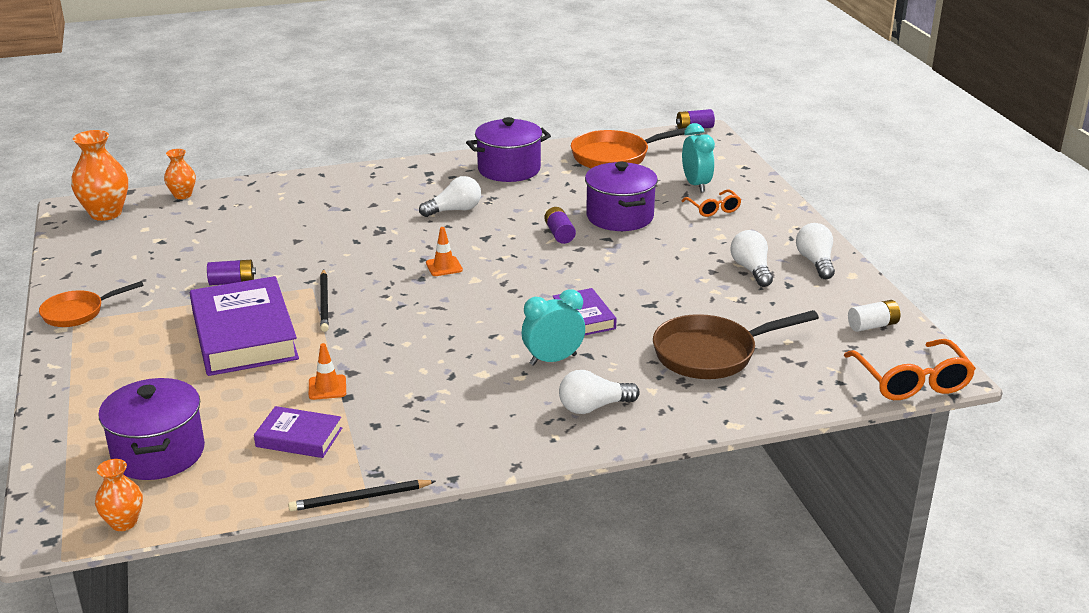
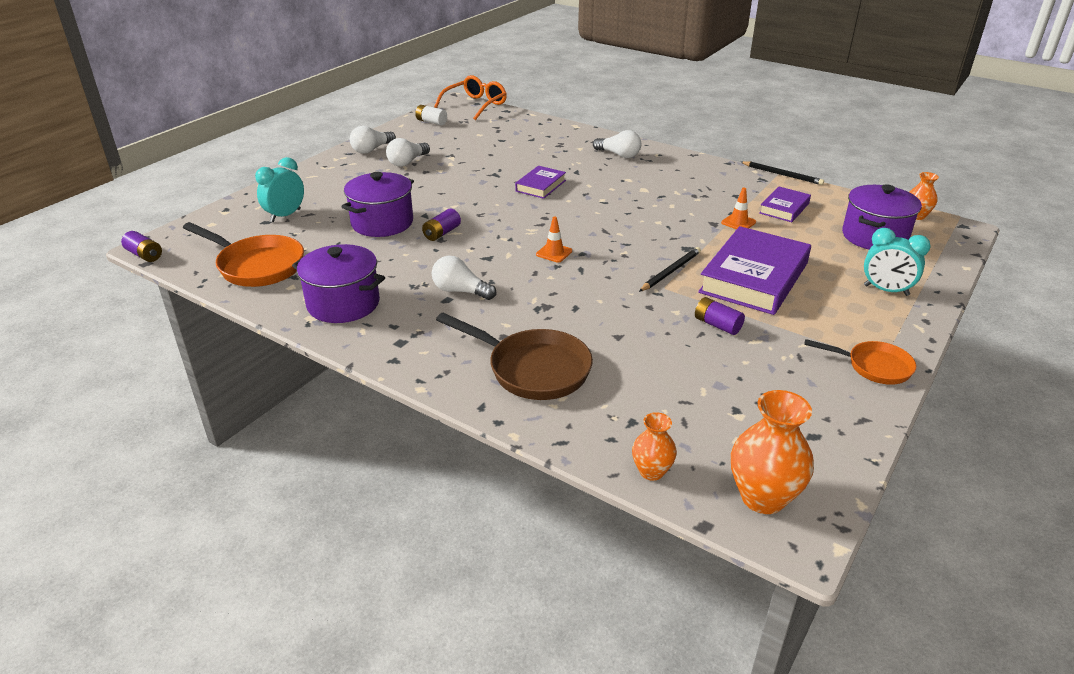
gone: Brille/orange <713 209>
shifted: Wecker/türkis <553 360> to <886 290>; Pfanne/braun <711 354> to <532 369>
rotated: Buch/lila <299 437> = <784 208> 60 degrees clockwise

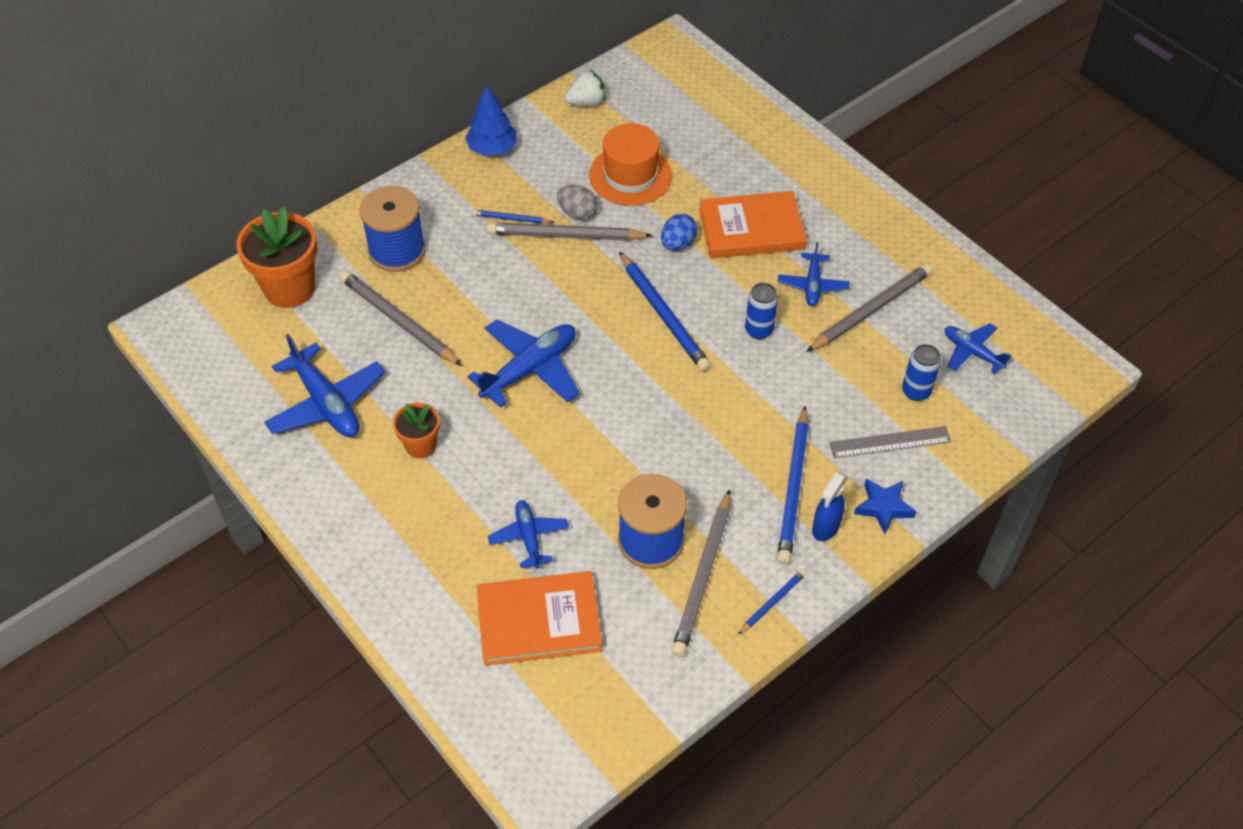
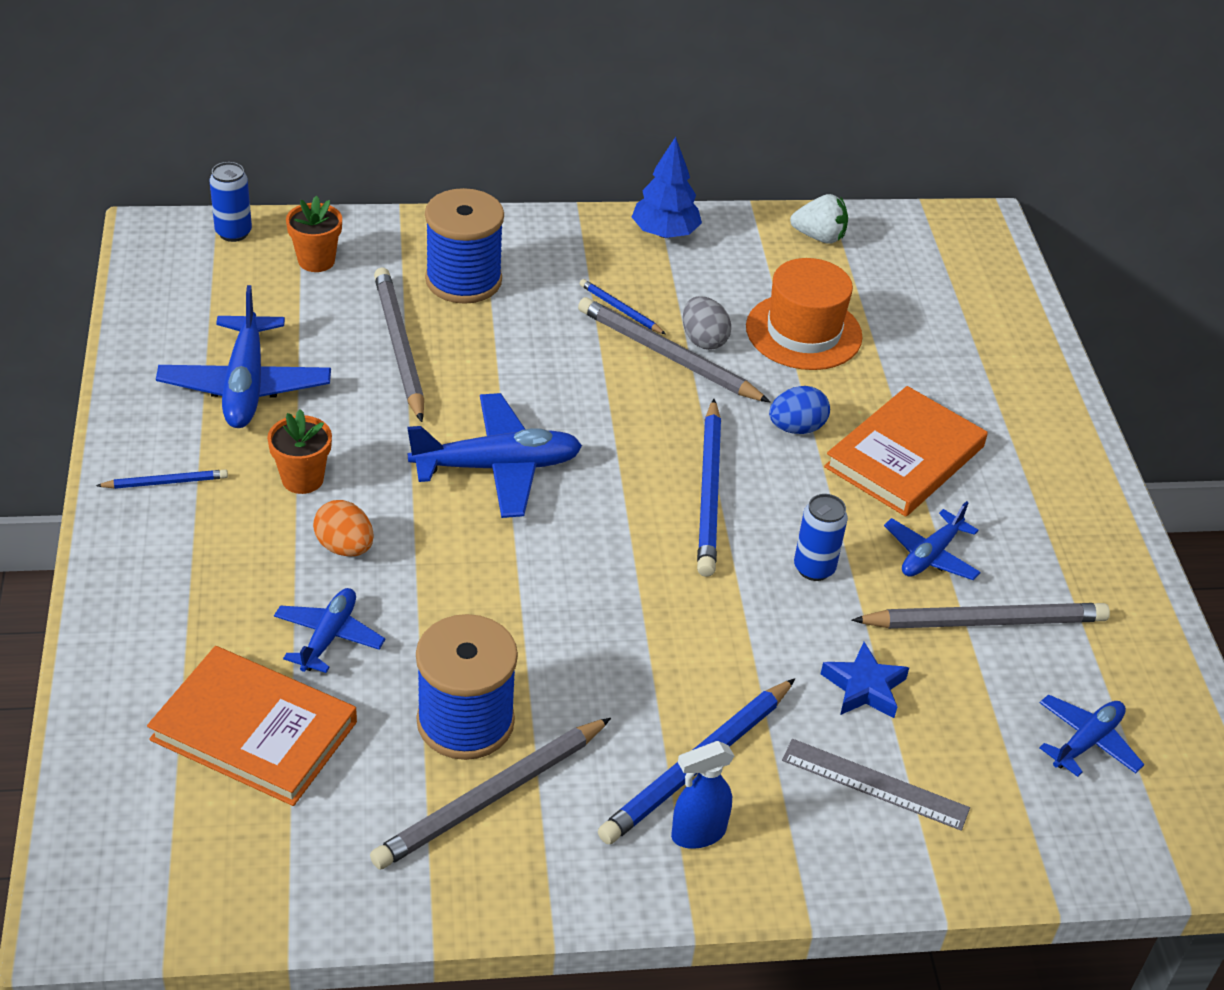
new: Ei/orange <345 547>
shifted: Bleistift/blau <772 602> to <165 482>; Stern/blau <883 507> to <864 687>; Dose/blau <916 391> to <233 233>
rotated: Buch/orange <751 229> = <905 457> 75 degrees counterclockwise; Flugzeug/blau <972 352> = <1086 742> 60 degrees clockwise
scaled: Blumentopf/orange <289 288> = <316 261> x0.56

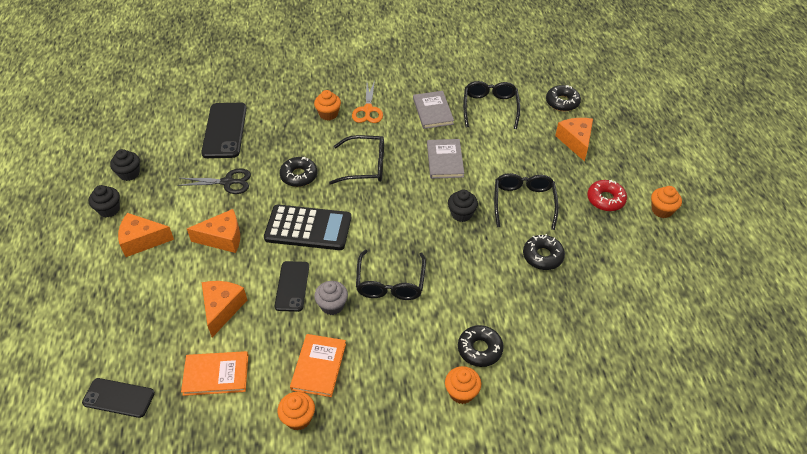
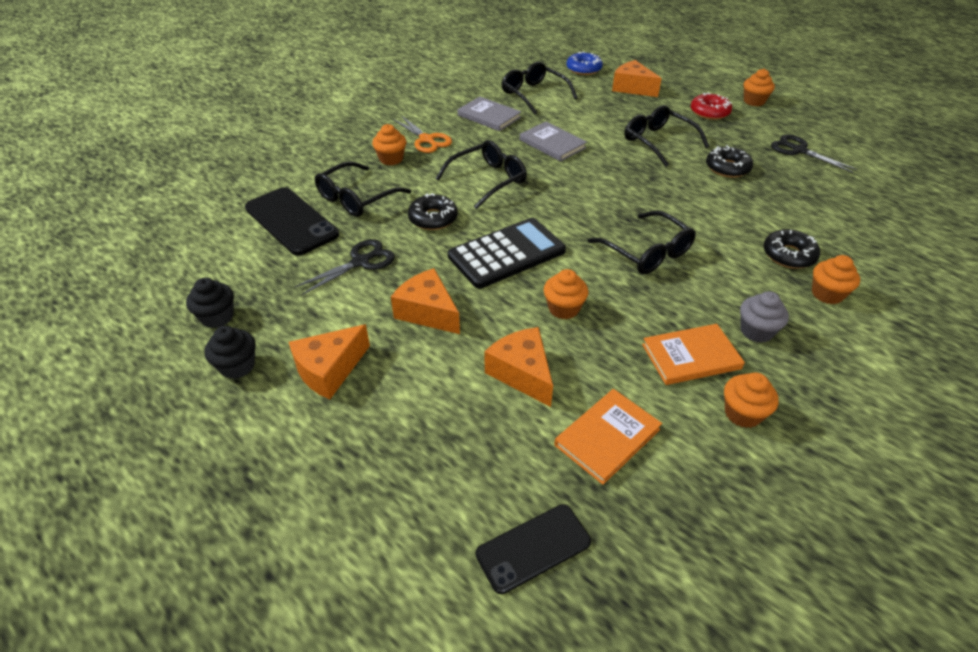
gone: Muffin/schwarz <461 214>
new: Brille/schwarz <356 198>; Schere/schwarz <799 150>
shifted: Muffin/grau <332 305> to <756 331>
swapped: Handy/schwarz <292 286> to Muffin/orange <563 308>
repainted: Donut/schwarz <562 102> to Donut/blau <583 69>
rotated: Käse/orange <222 238> = <428 312> 90 degrees counterclockwise; Buch/orange <319 366> = <691 356> 75 degrees counterclockwise

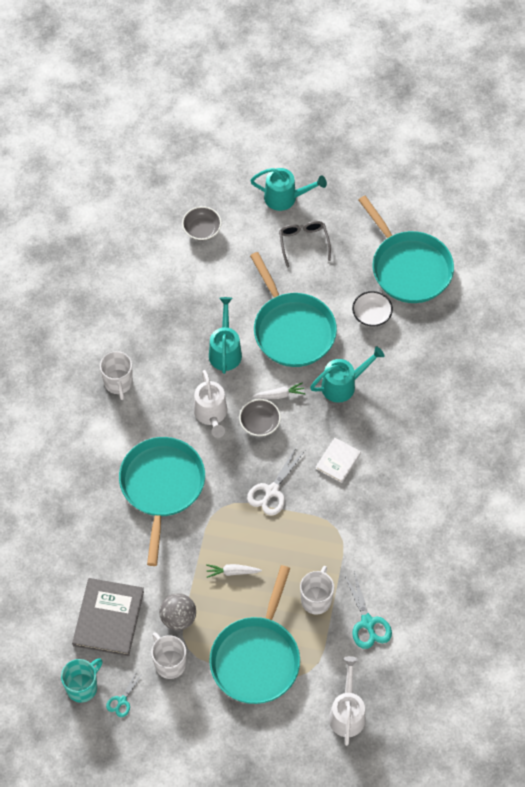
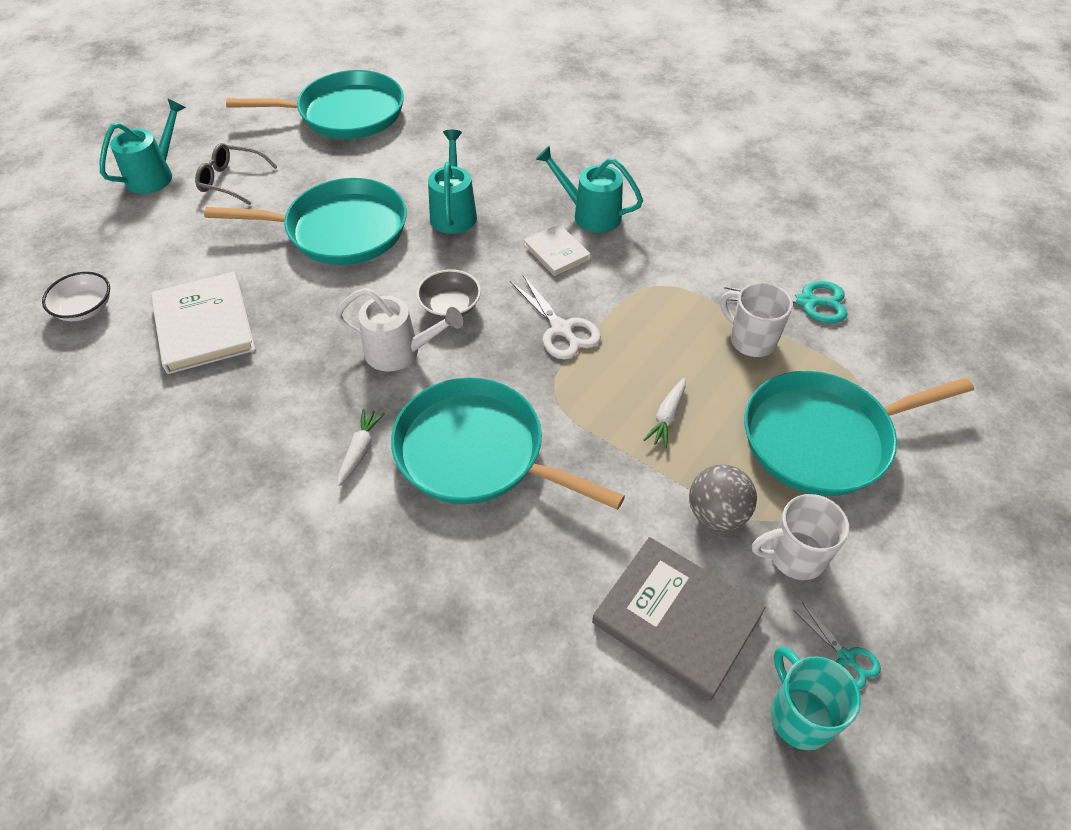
gone: Tasse/weiß <118 383>; Schüssel/grau <202 229>; Gießkanne/weiß <347 712>
new: Buch/weiß <204 325>
shifted: Gießkanne/türkis <225 350> to <590 214>; Karotte/weiß <279 395> to <360 450>; Schüssel/weiß <371 315> to <85 308>
rotated: Pfanne/türkis <256 658> = <823 438> 120 degrees clockwise

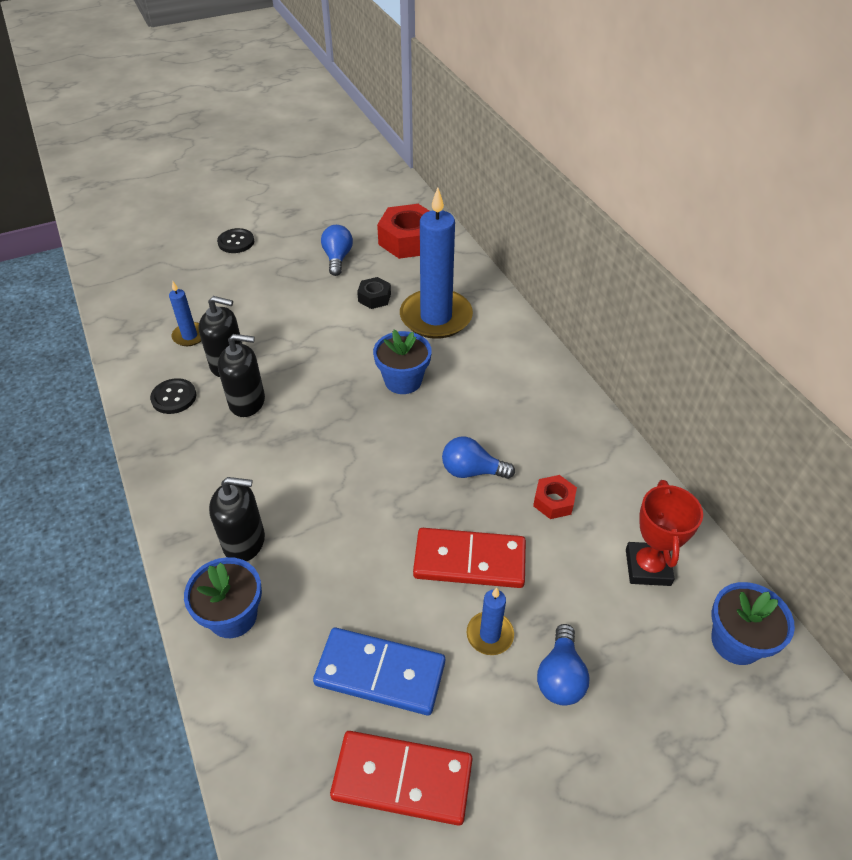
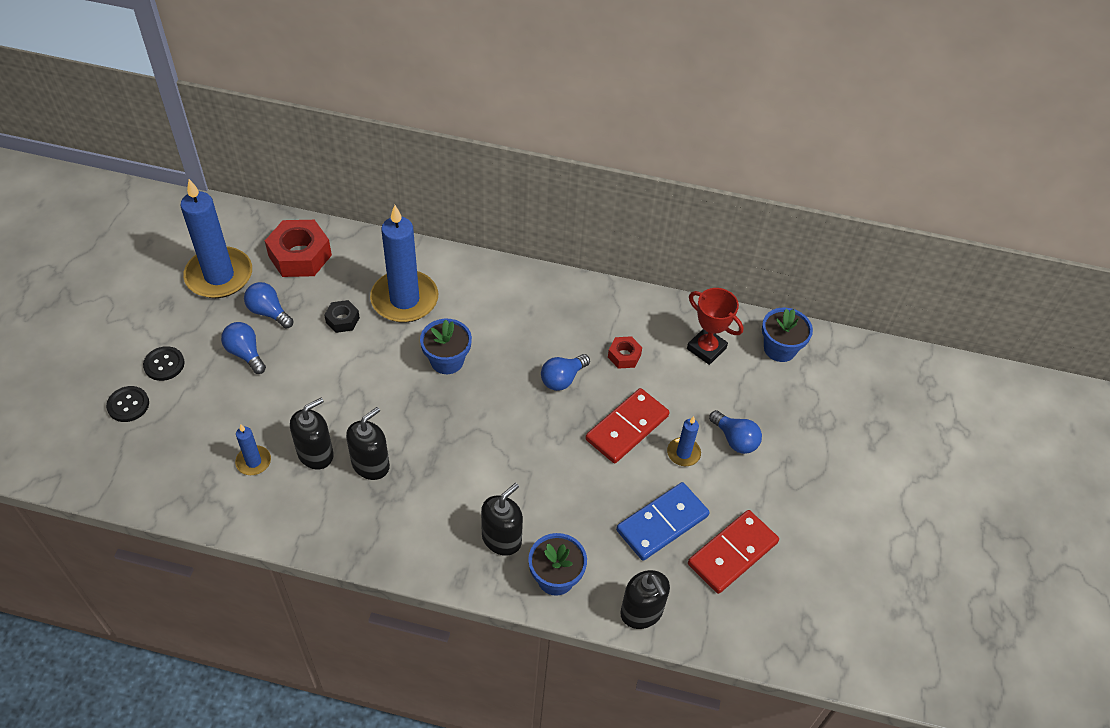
new: Kerze/blau <219 276>; Glühbirne/blau <245 353>; Seifenspender/schwarz <641 612>
shifted: Knopf/schwarz <174 397> to <128 405>

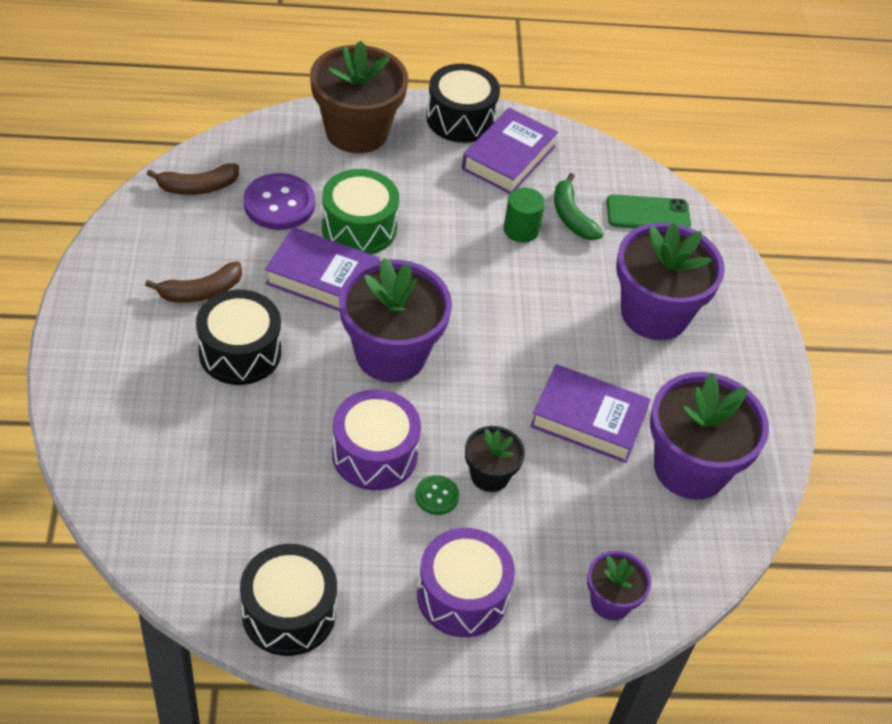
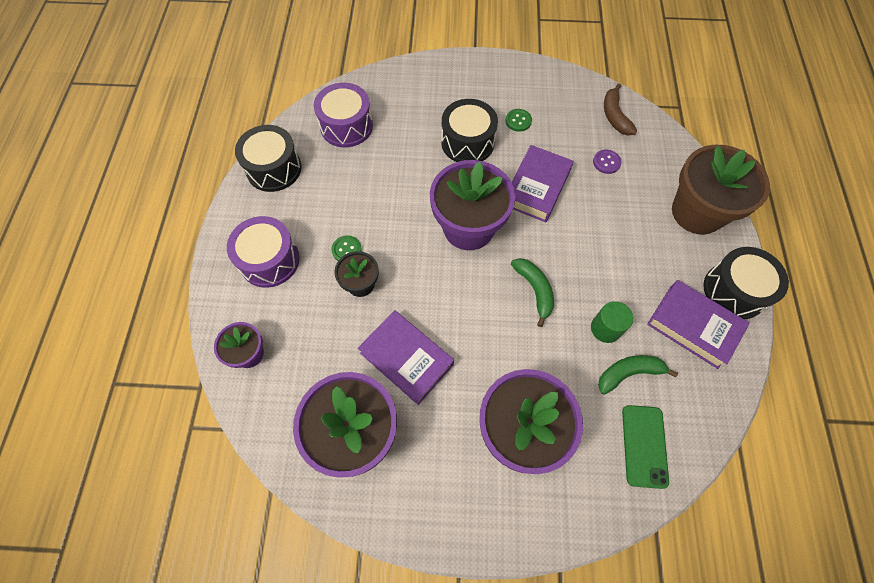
gone: Trommel/grün <359 227>
new: Banane/grün <534 290>
shifted: Trommel/lila <374 454> to <346 126>
swapped: Banane/braun <201 291> to Knopf/grün <518 121>
rotated: Buch/lila <588 419> = <407 359> 75 degrees counterclockwise
scaled: Knopf/lila <279 204> = <606 162> x0.53

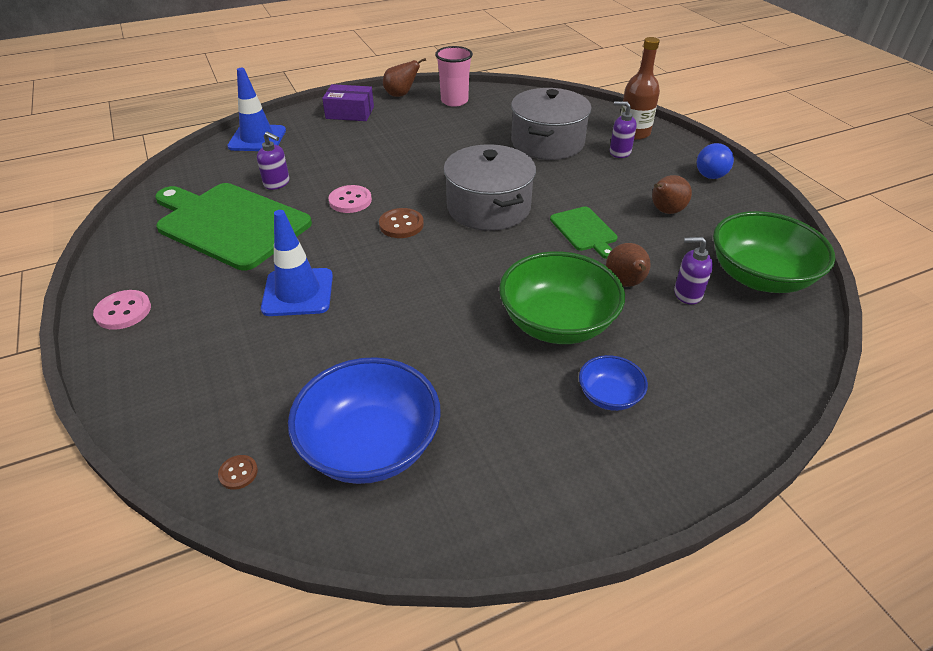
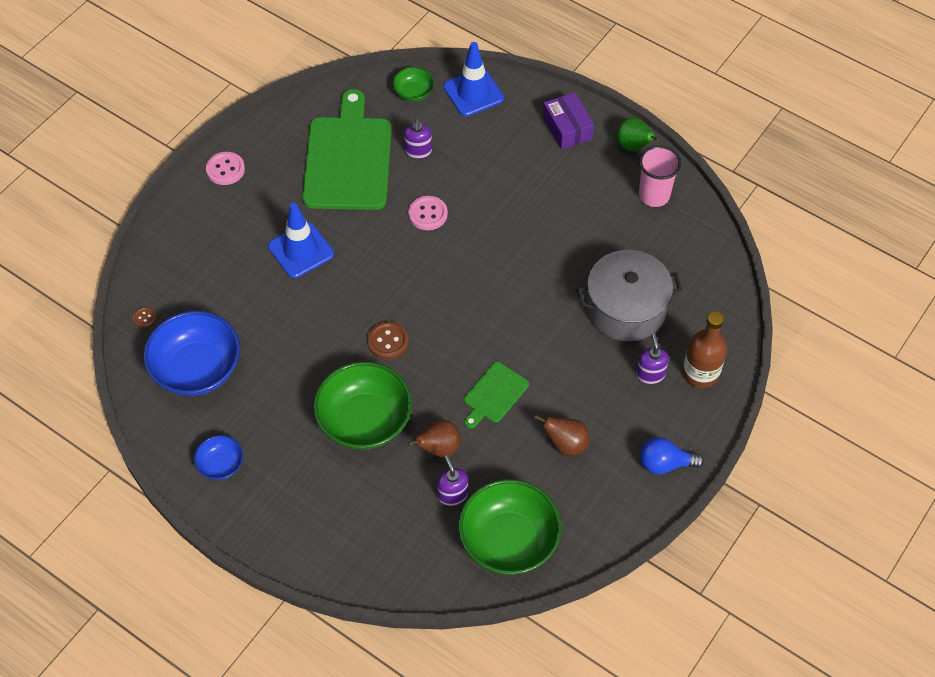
gone: Kochtopf/grau <488 207>
new: Schüssel/grün <414 93>
shifted: Knopf/braun <401 225> to <388 341>; Schüssel/blau <609 396> to <221 465>
repainted: Birne/braun <401 95> to Birne/grün <633 146>

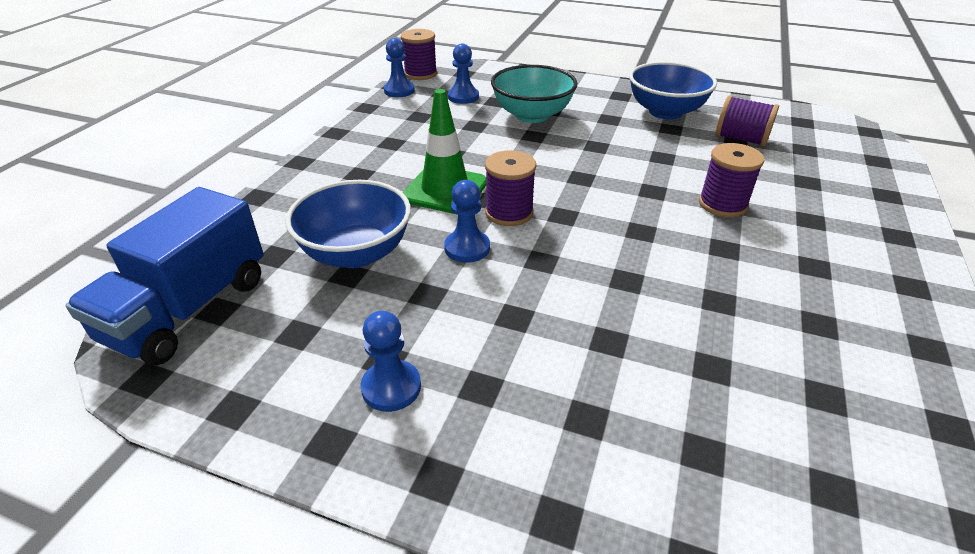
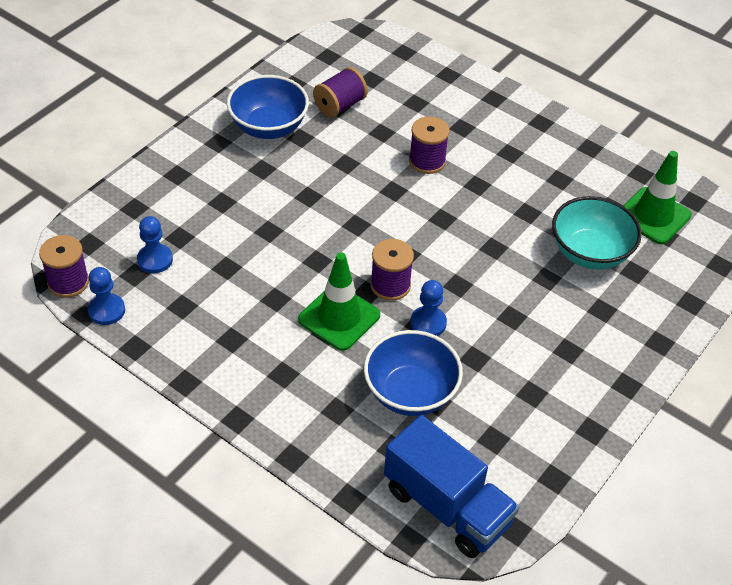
gone: Bauer/blau <391 387>
new: Leitkegel/grün <653 216>
shifted: Schüssel/türkis <532 115> to <590 253>

